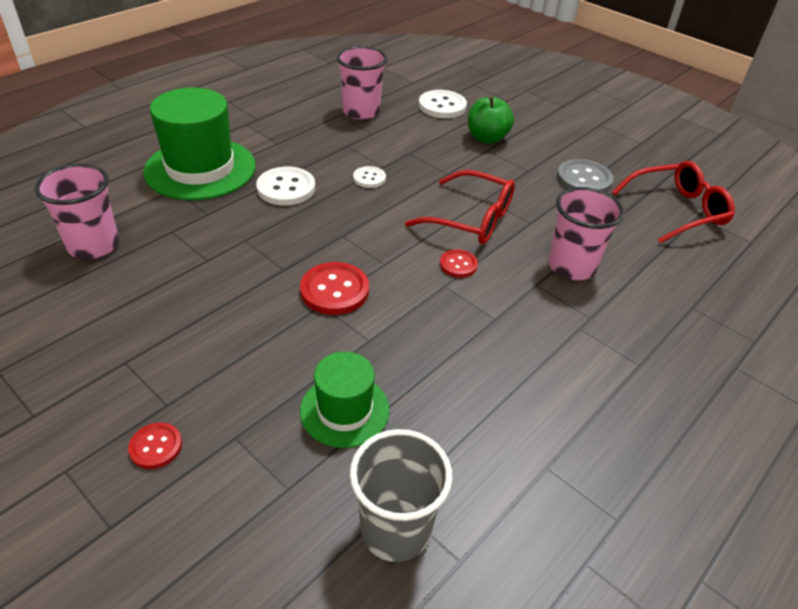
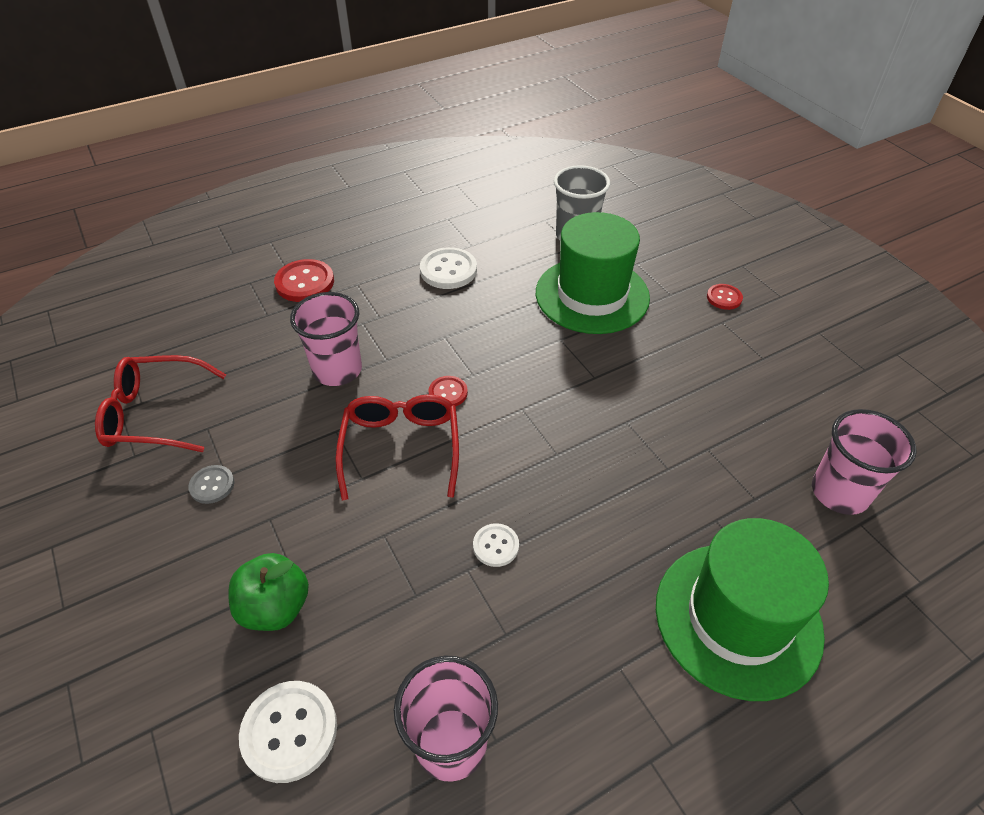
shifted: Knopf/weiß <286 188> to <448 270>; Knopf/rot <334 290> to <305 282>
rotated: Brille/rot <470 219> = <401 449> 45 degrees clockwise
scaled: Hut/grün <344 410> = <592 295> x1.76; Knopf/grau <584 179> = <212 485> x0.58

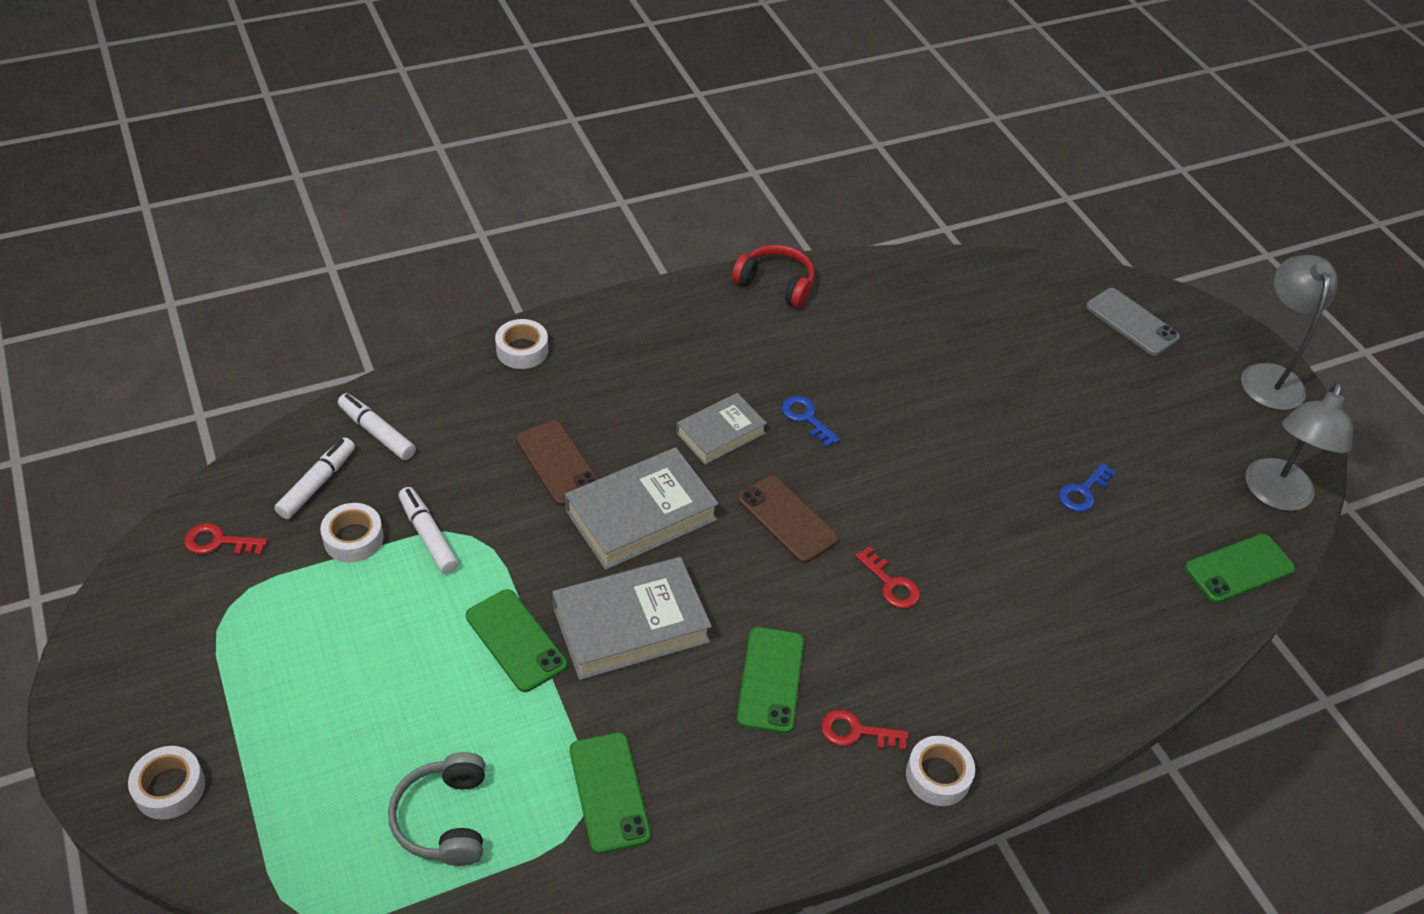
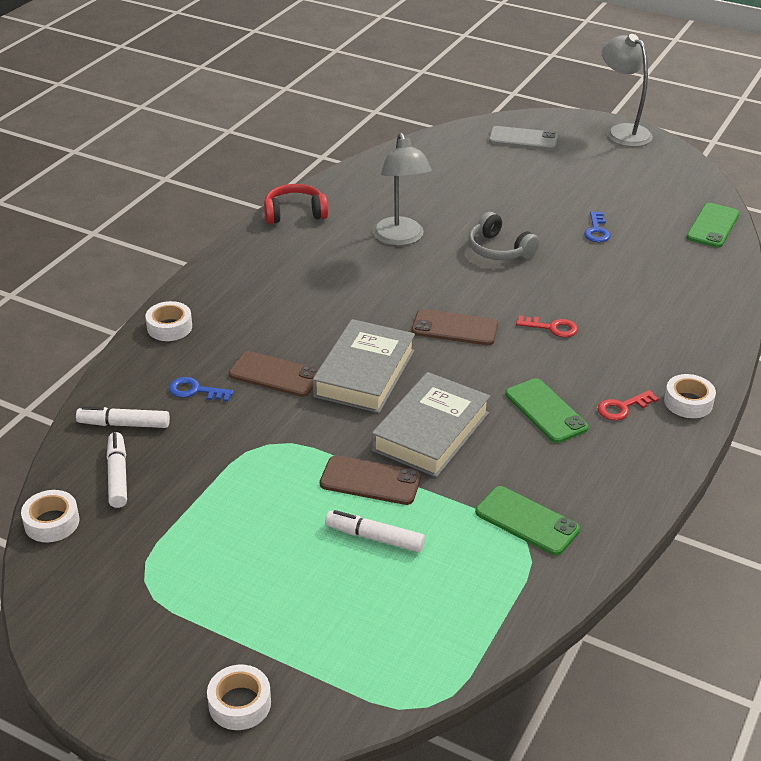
gone: Schlüssel/rot <219 542>; Buch/grau <720 433>
shifted: Klebeband/weiß <353 538> to <52 522>; Kopfhörer/grau <444 818> to <499 250>; Filzstift/weiß <428 536> to <375 538>; Schlüssel/blau <806 418> to <195 391>; Lampe/grau <1275 496> to <400 238>
repainted: Handy/grün <516 640> to Handy/braun <370 481>

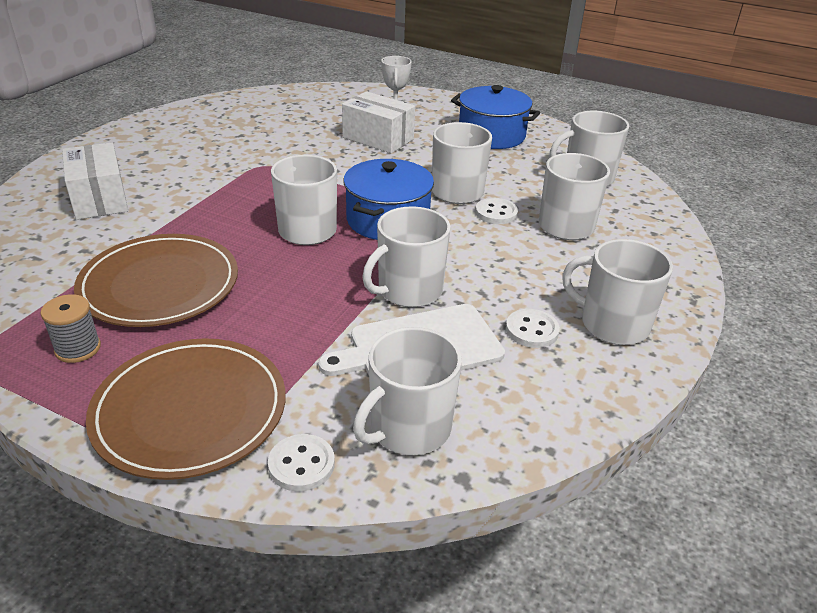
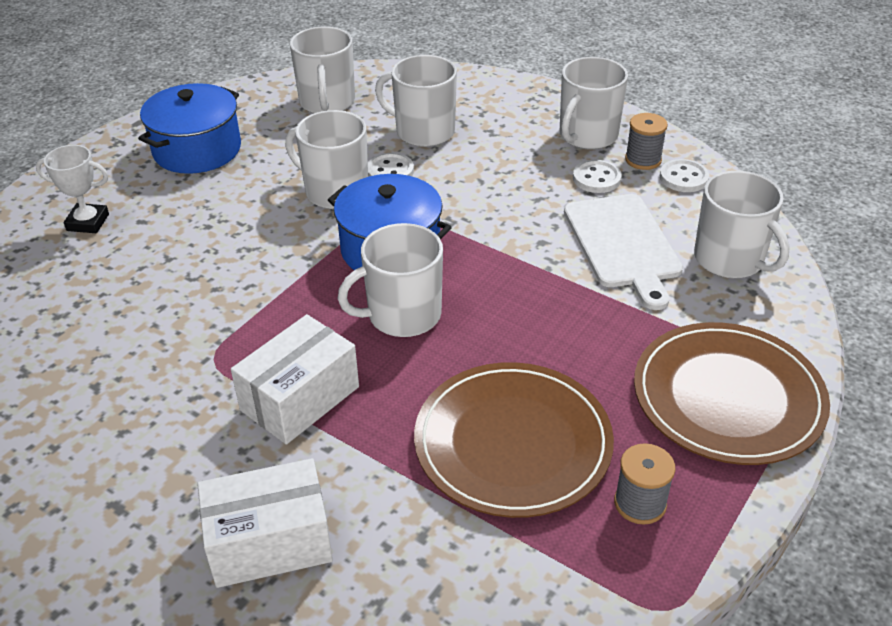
gone: Tasse/weiß <409 290>
new: Garnrolle/grau <643 160>
shifted: Knopf/weiß <301 464> to <683 178>; Schachtel/weiß <378 138> to <300 398>

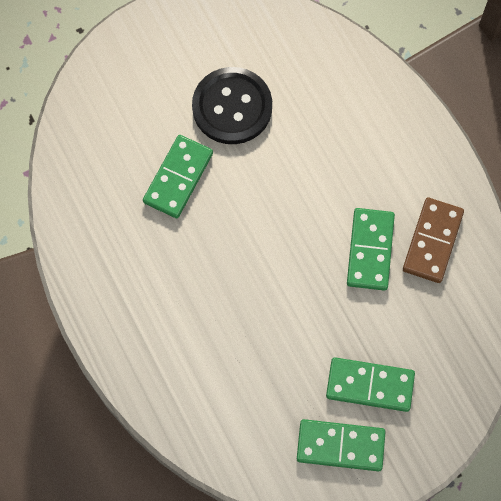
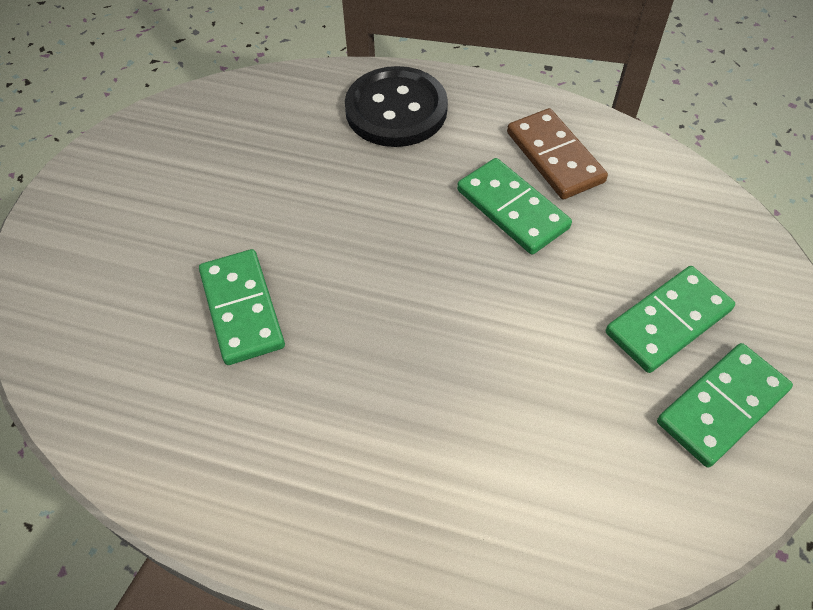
shifted: Knopf/schwarz <232 107> to <396 110>

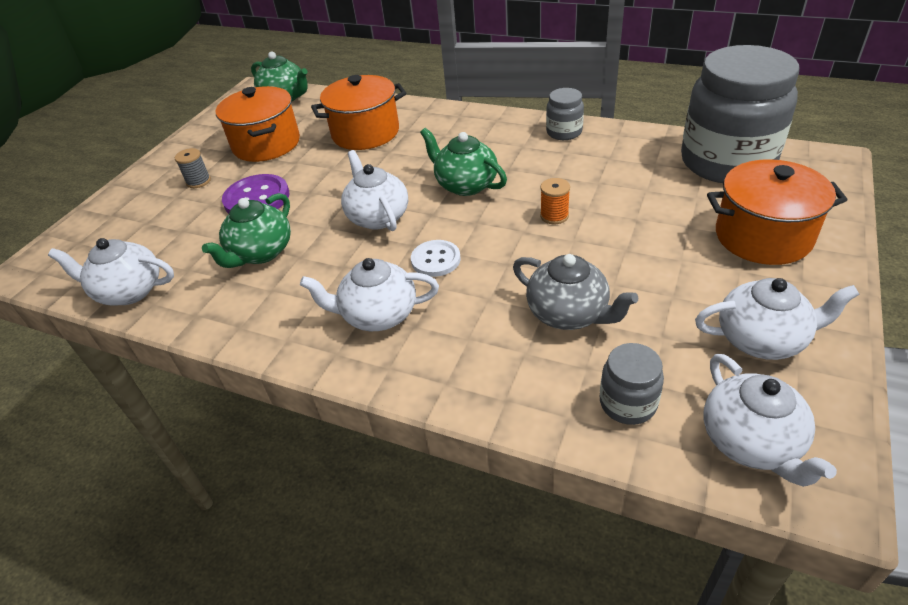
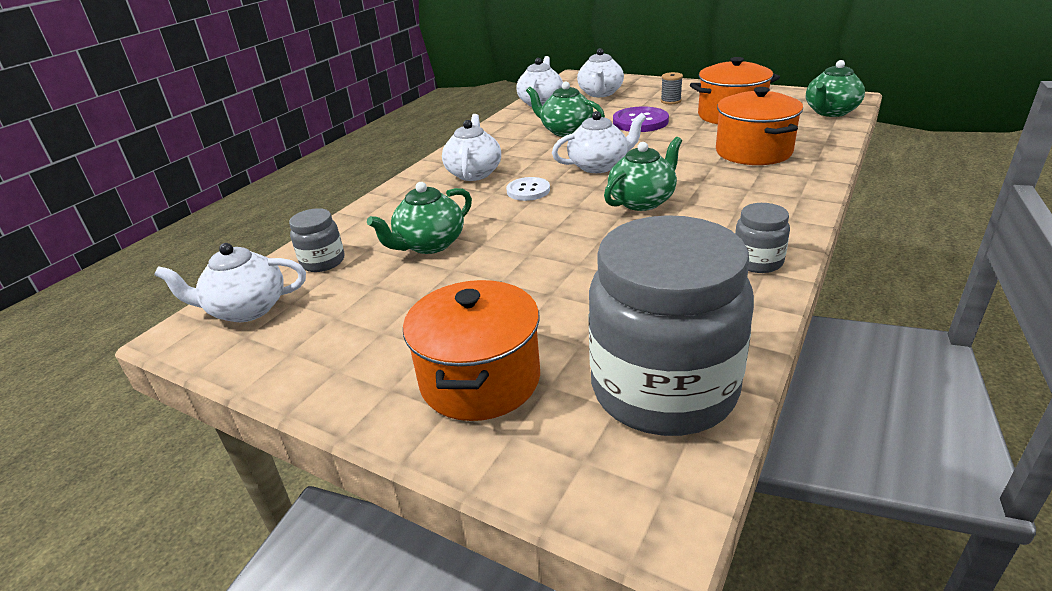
gone: Garnrolle/orange <554 216>
shifted: Teekanne/weiß <762 339> to <600 93>
repainted: Teekanne/grau <569 314> to Teekanne/grün <429 245>

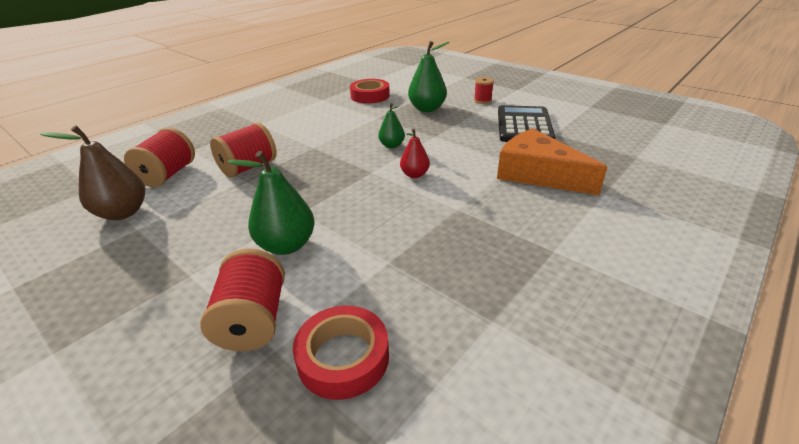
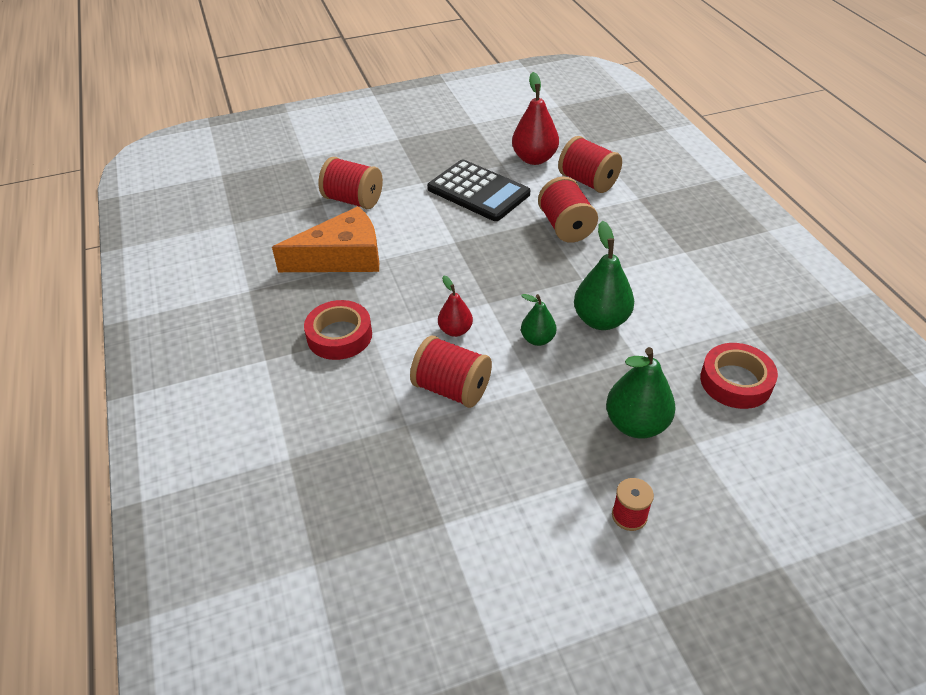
new: Garnrolle/rot <452 389>
shifted: Birne/grün <286 245> to <601 320>; Klebeband/rot <343 357> to <339 335>; Käse/orange <537 174> to <342 257>; Taschenrechner/schwarz <524 125> to <478 191>
repainted: Birne/braun <123 213> to Birne/rot <534 159>

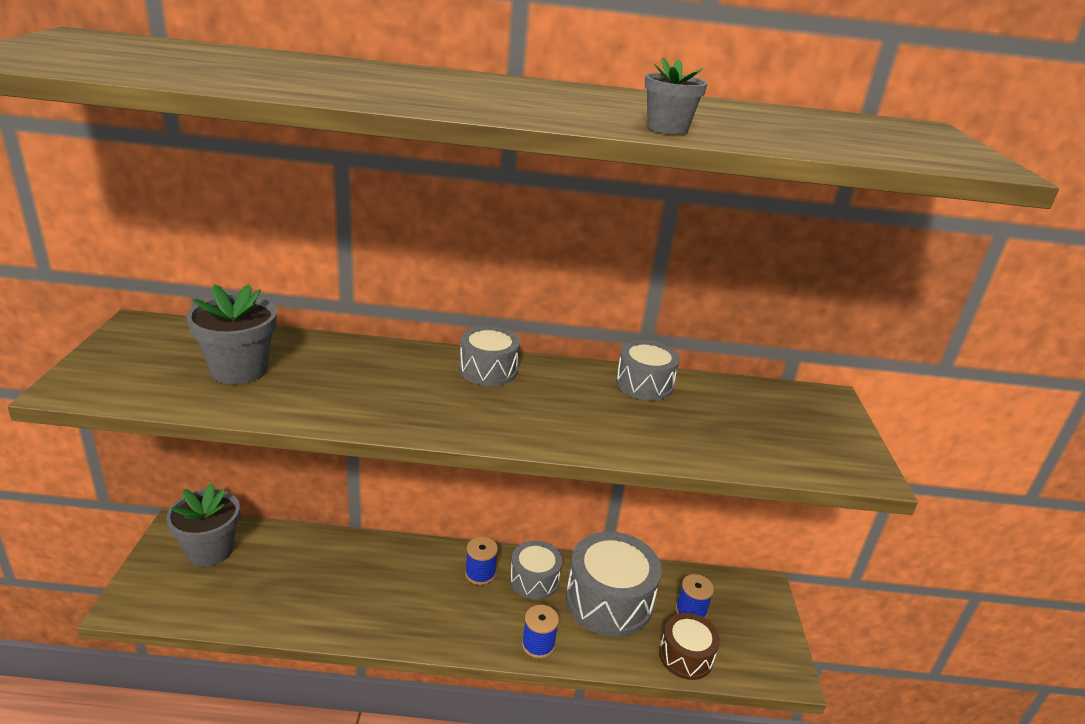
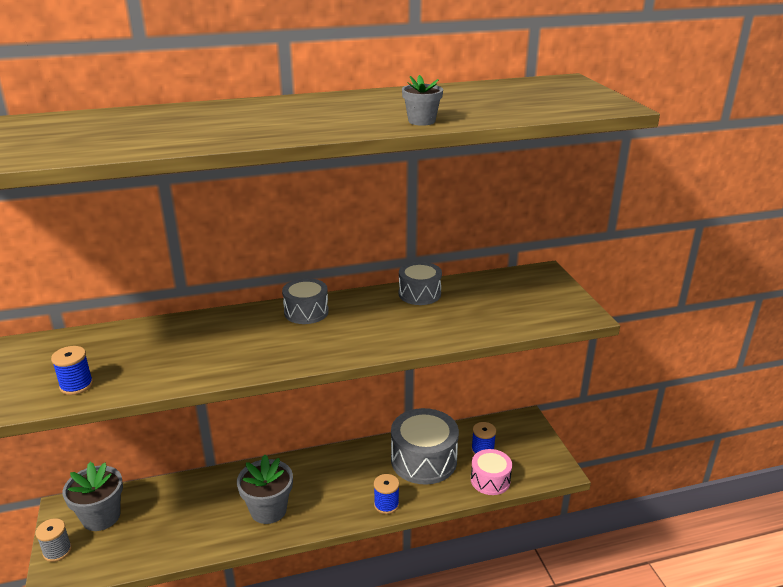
gone: Trommel/grau <534 580>
new: Garnrolle/grau <57 551>
shifted: Blumentopf/grau <239 370> to <268 510>; Garnrolle/blau <480 574> to <76 385>
repainted: Trommel/braun <685 656> to Trommel/rosa <490 480>

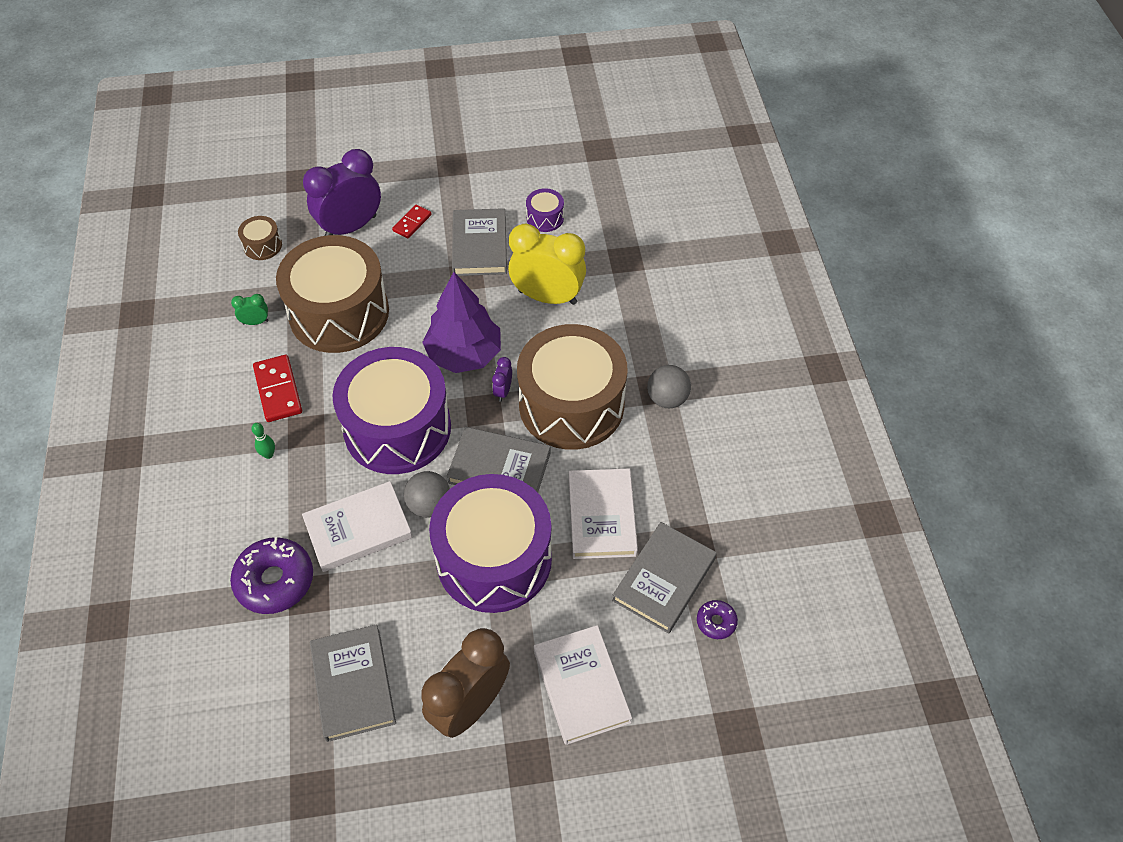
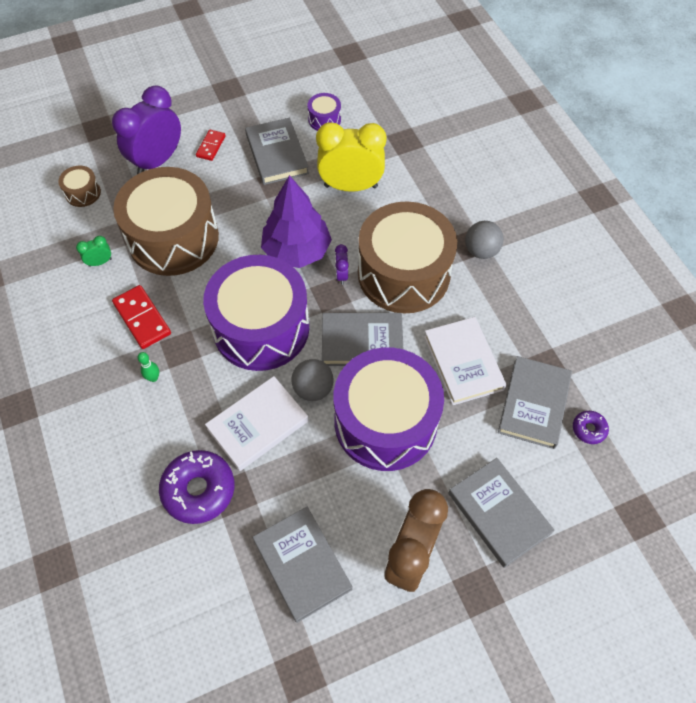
repainted: Buch/weiß <581 686> to Buch/grau <499 513>

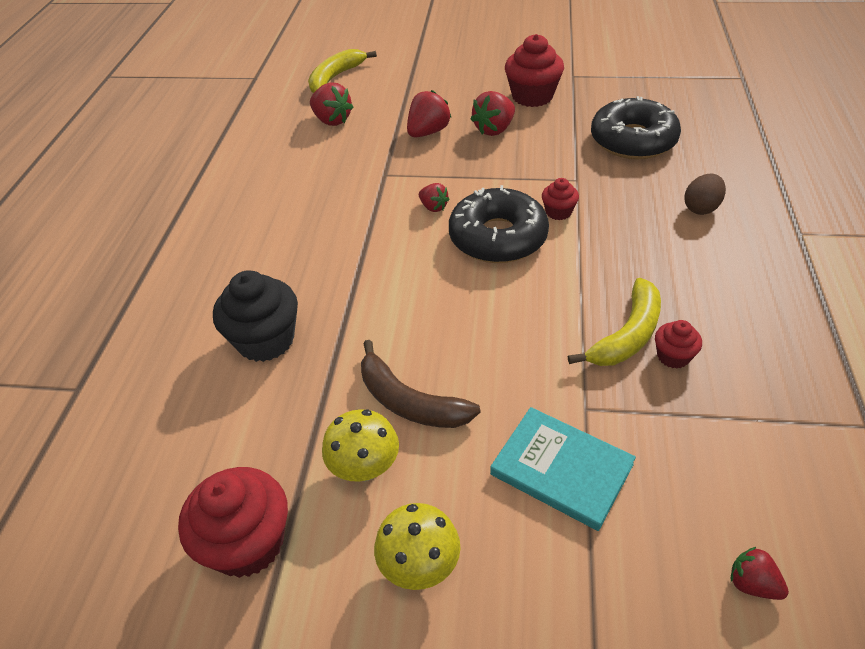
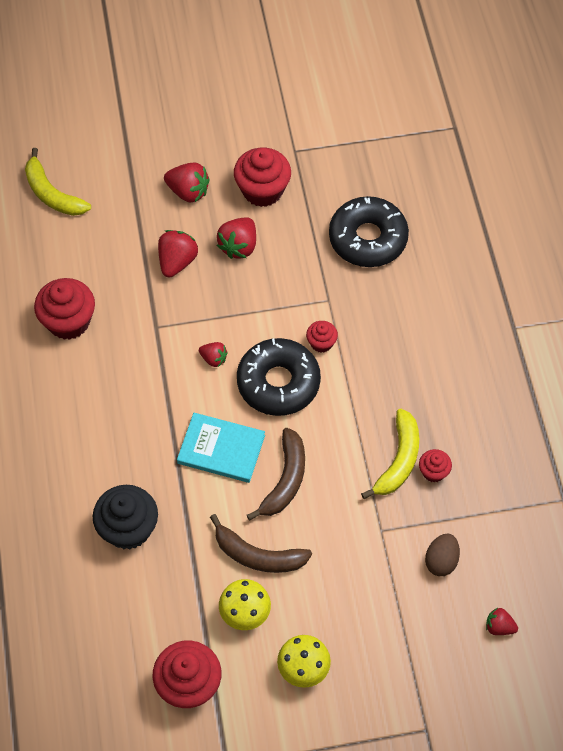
new: Muffin/rot <68 321>; Banane/braun <285 479>
shifted: Erdbeere/rot <332 120> to <188 192>; Buch/türkis <561 469> to <221 449>; Ei/braun <701 208> to <441 561>
rotated: Banane/gelb <335 77> = <52 194> 60 degrees counterclockwise

